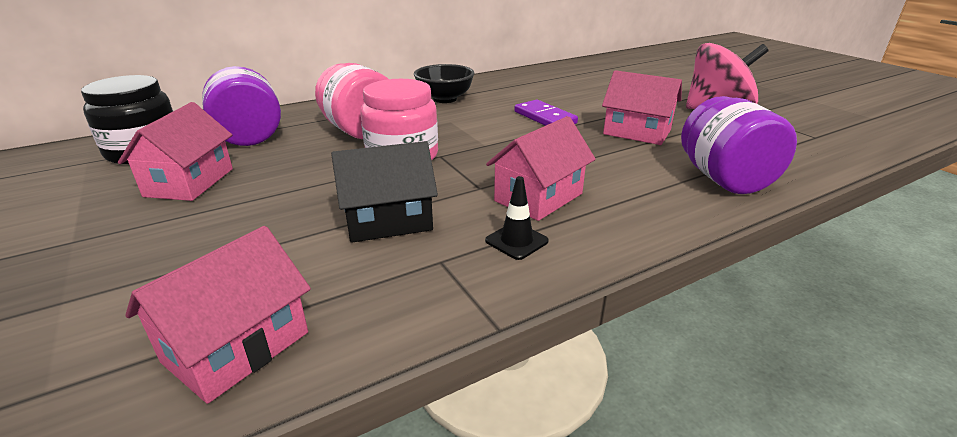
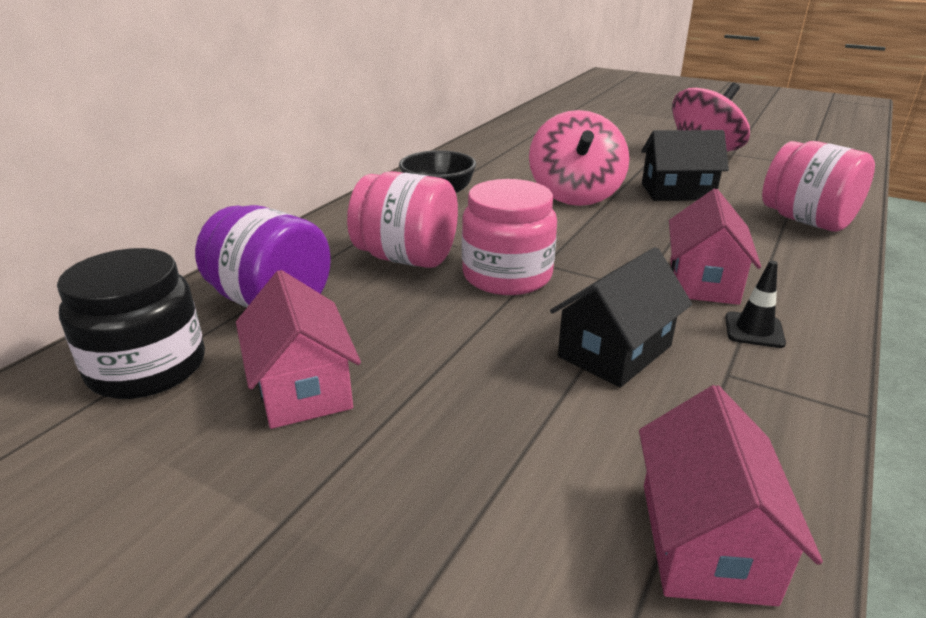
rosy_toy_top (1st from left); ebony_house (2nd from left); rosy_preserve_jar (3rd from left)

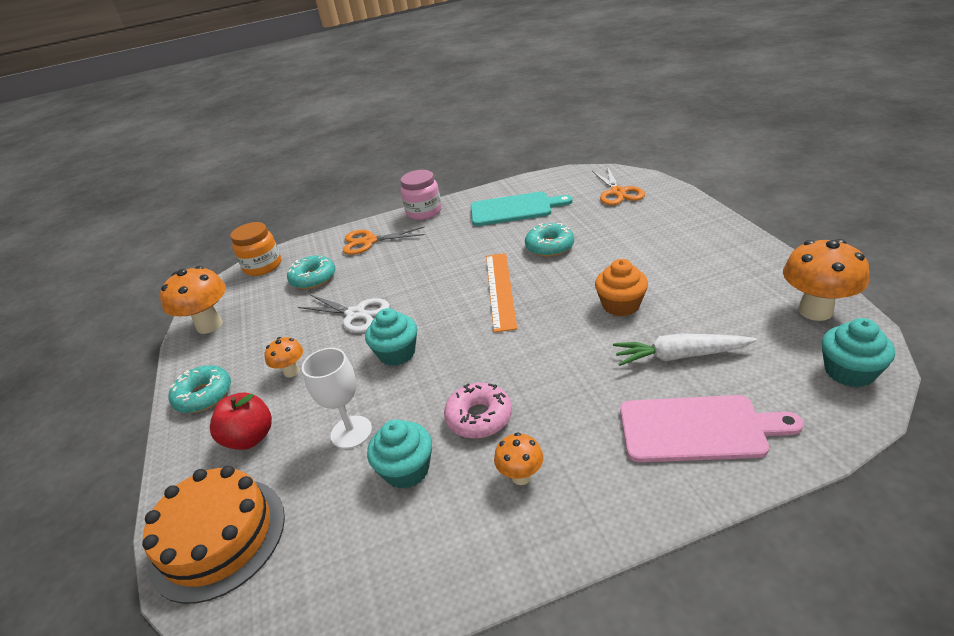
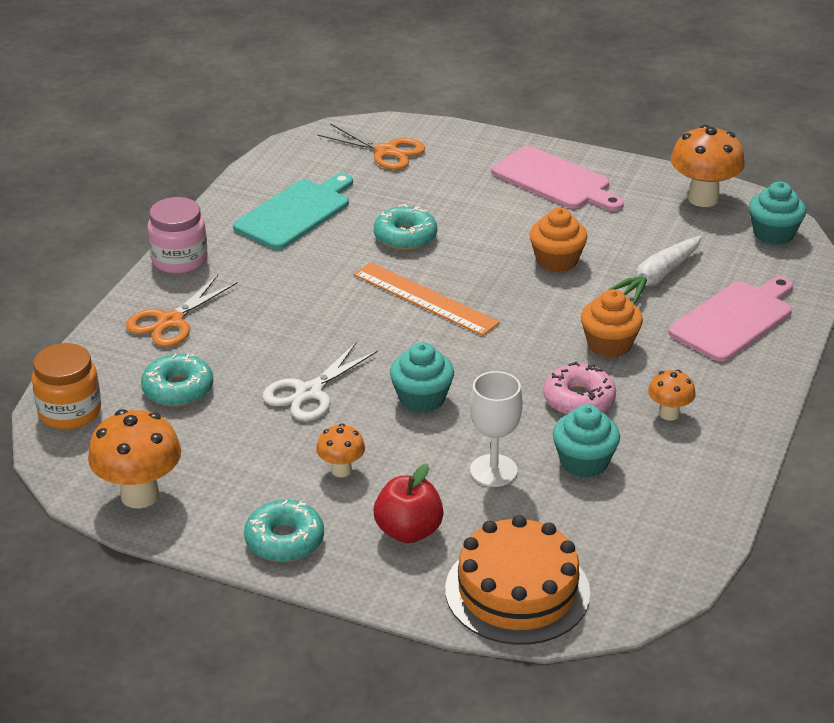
snow-white_scissors; rosy_cutting_board (1st from left); orange_fairy_cake (2nd from left)

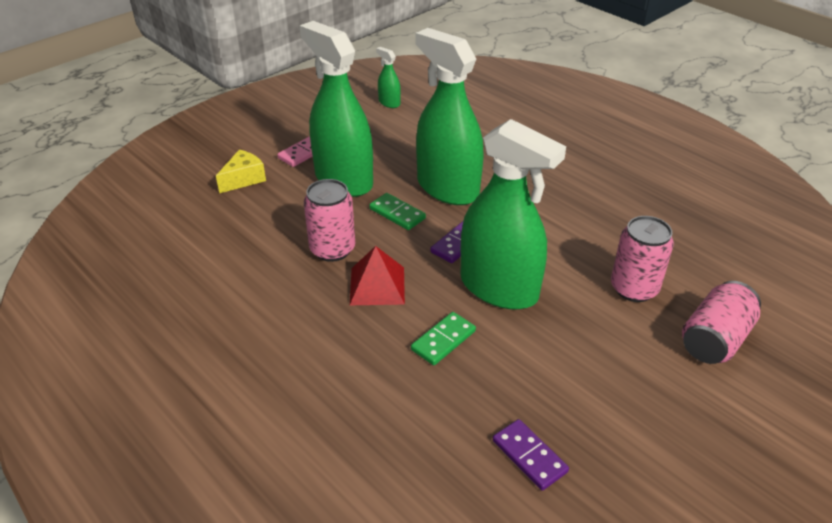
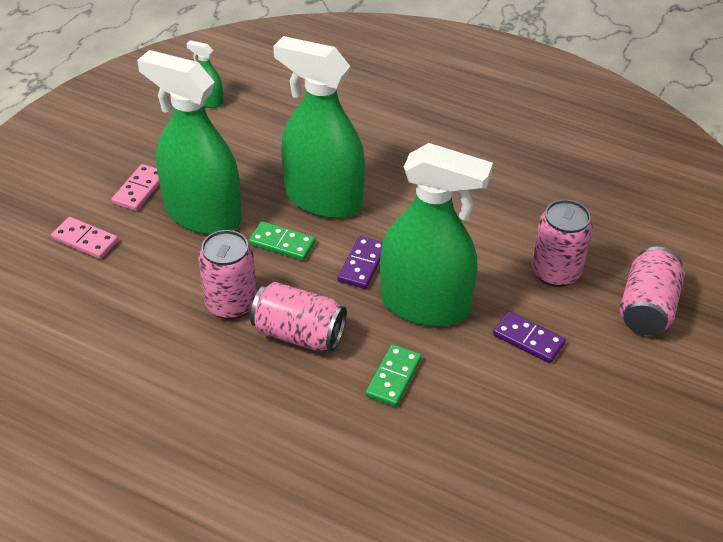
rosy_domino (1st from left); rosy_can (2nd from left); purple_domino (2nd from left)

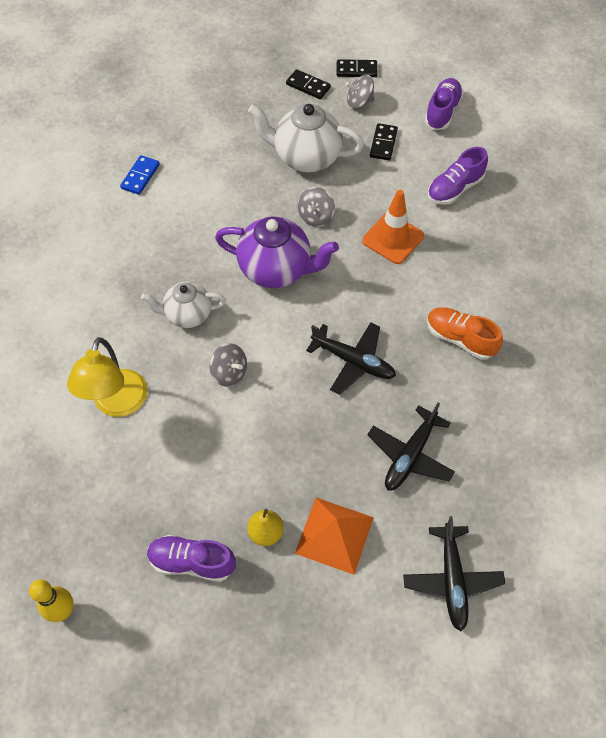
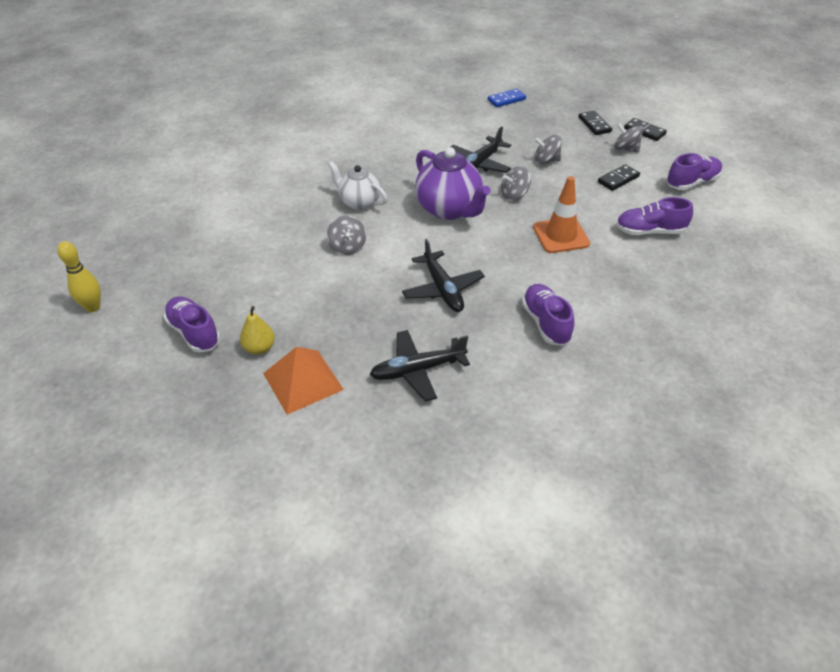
bright_yellow_lamp; blue_domino; gray_toy_top (3rd from left); ebony_toy_plane (3rd from left); purple_shoe (2nd from left)

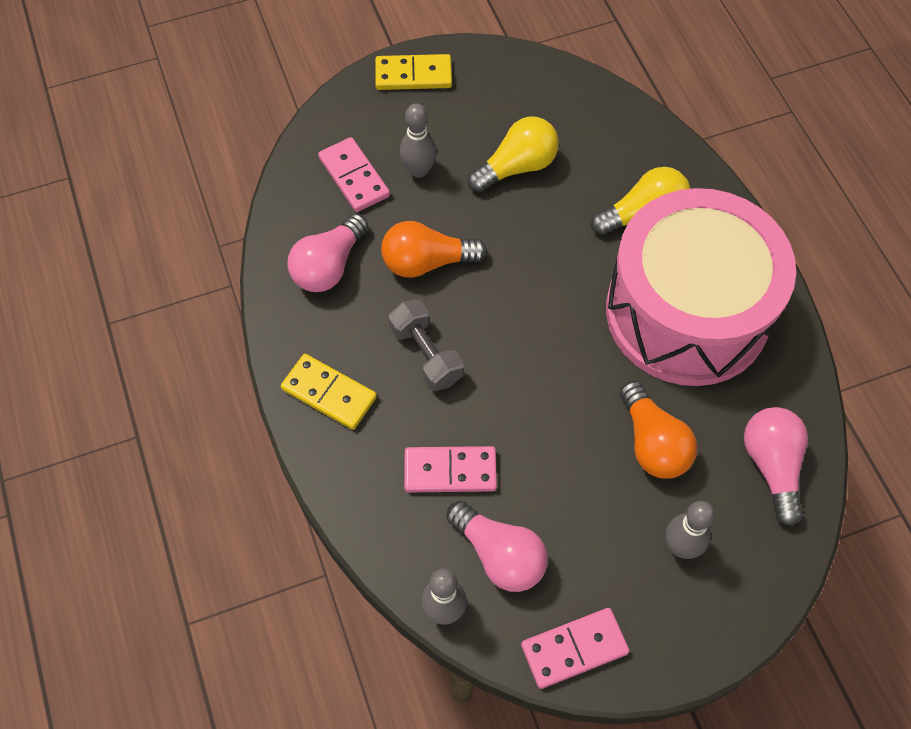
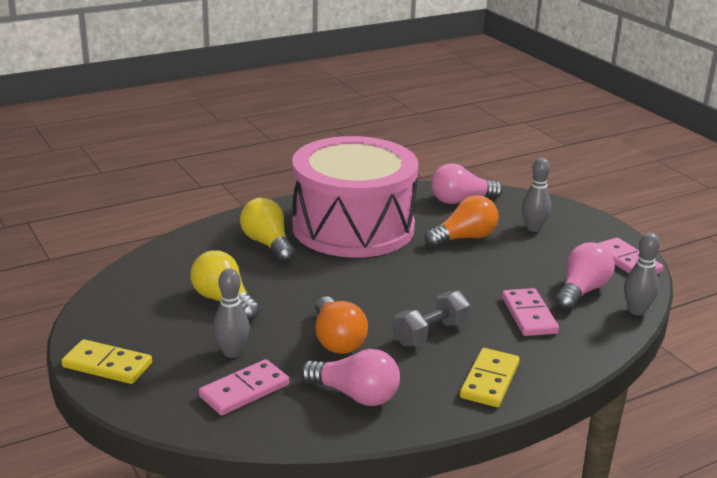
bright_yellow_domino (1st from left)

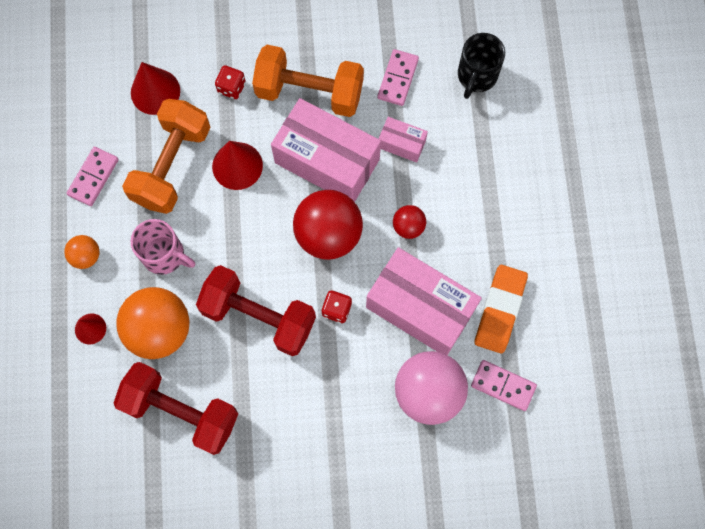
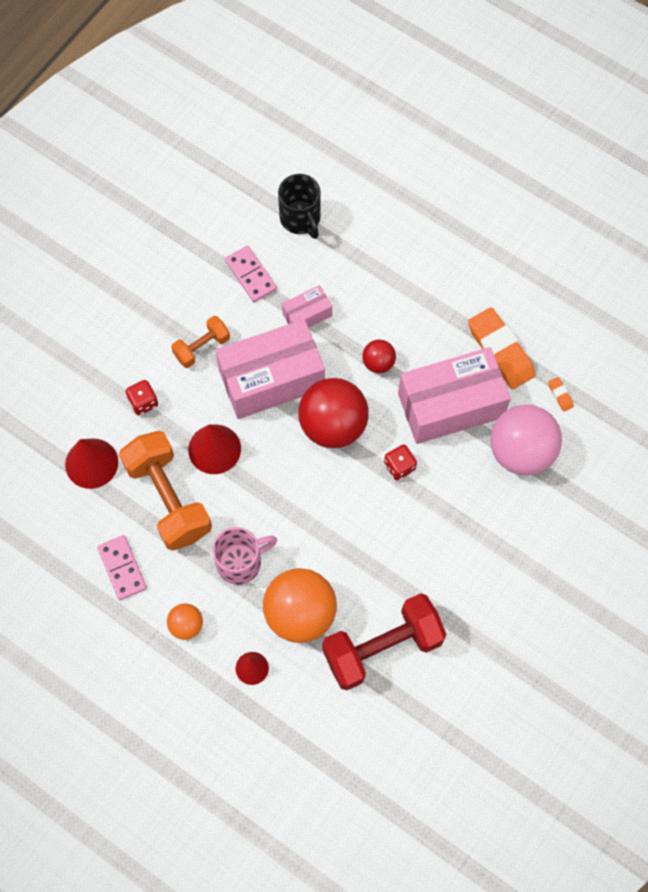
red_hand_weight (2nd from left in the first image); orange_hand_weight (2nd from left); orange_pencil_eraser (2nd from left)

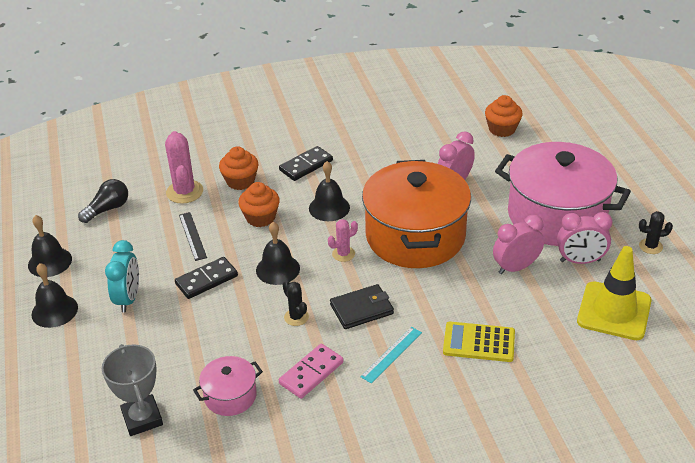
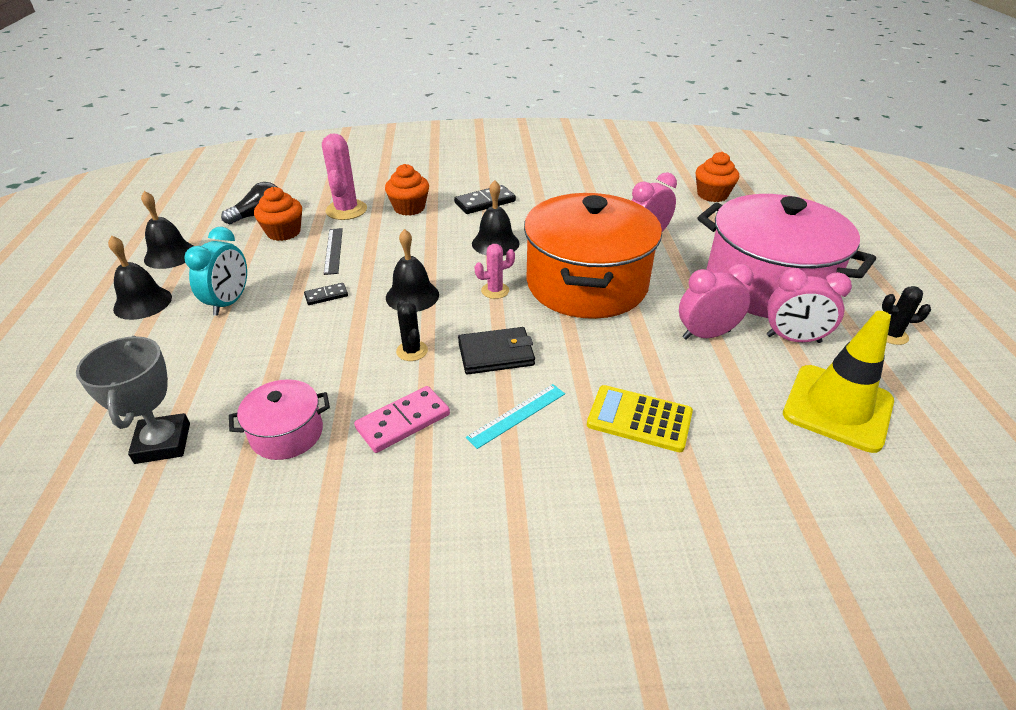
ebony_domino (1st from left); orange_fairy_cake (1st from left)

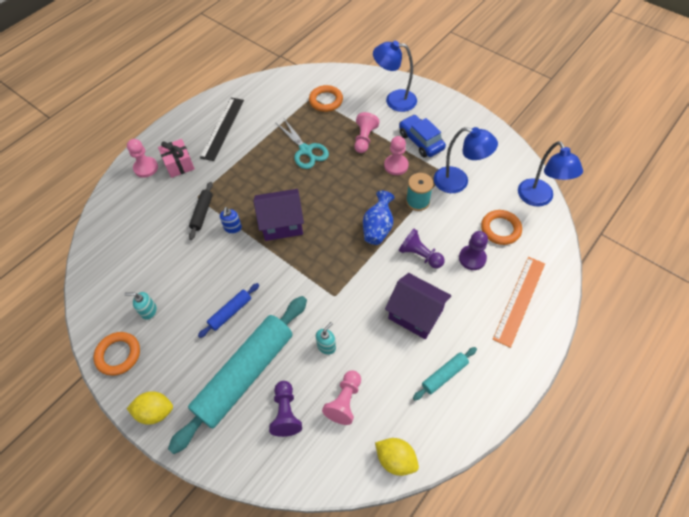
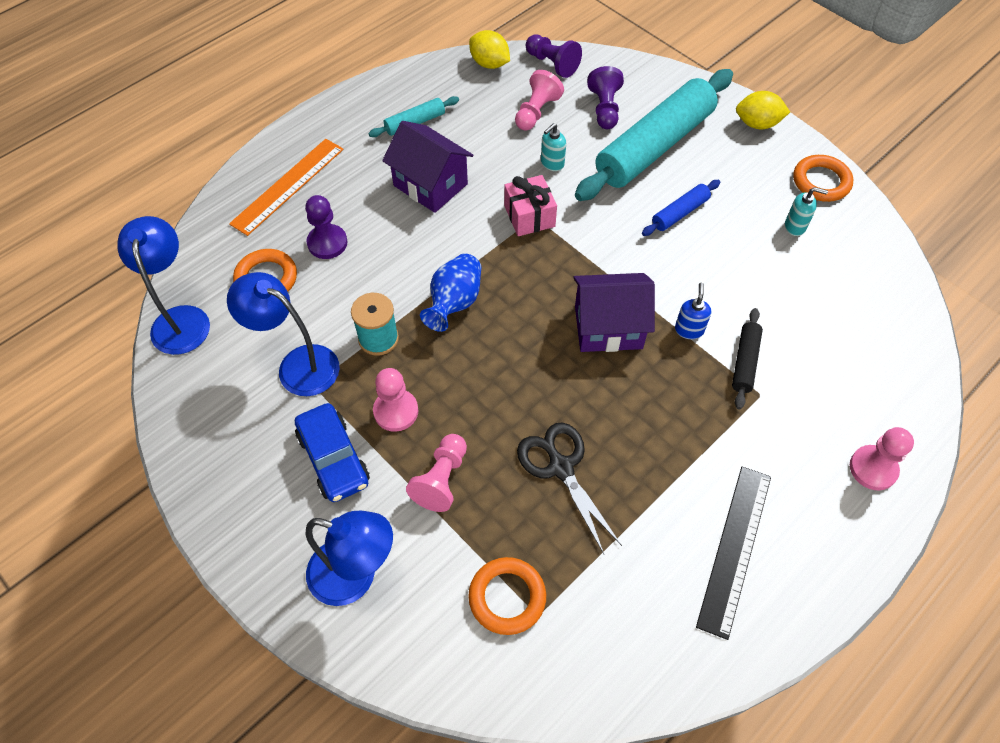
rosy_wrapped_gift; ebony_scissors; purple_game_pawn (2nd from left)

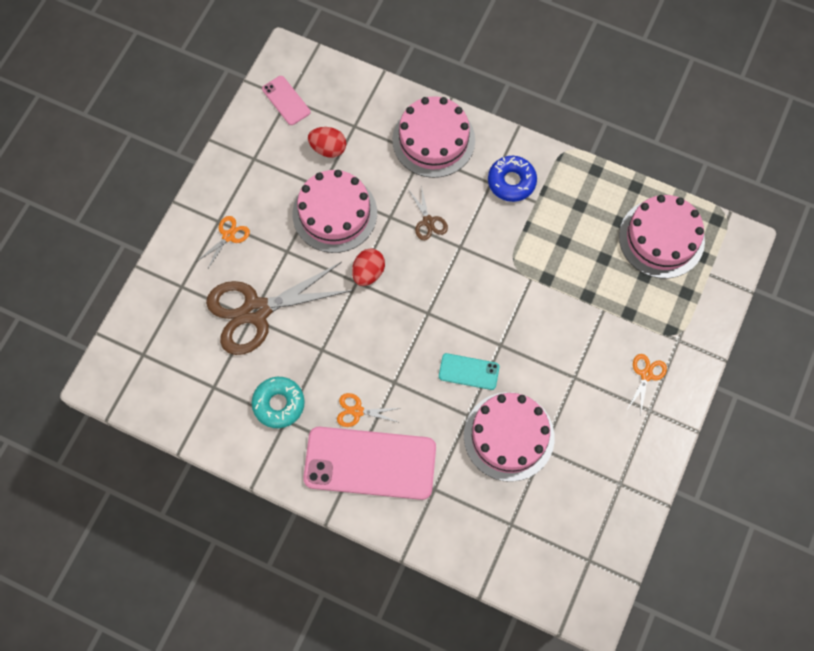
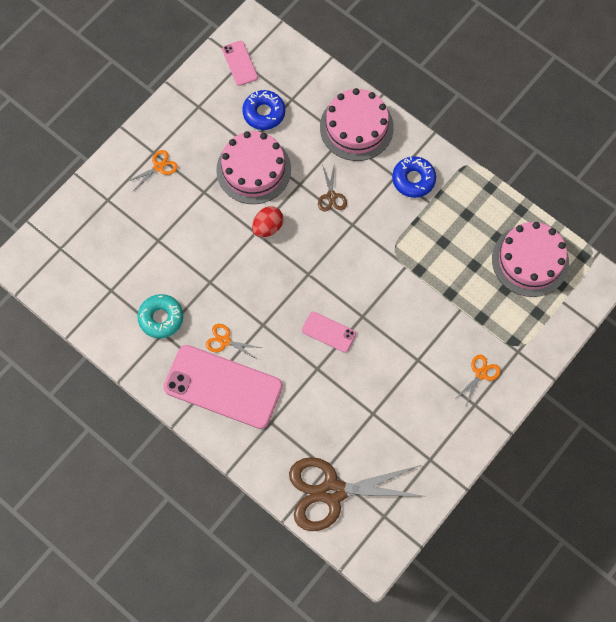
dark_brown_scissors (2nd from left); blue_doughnut (1st from left); rosy_smartphone (3rd from left); rosy_cake (3rd from left in the first image)

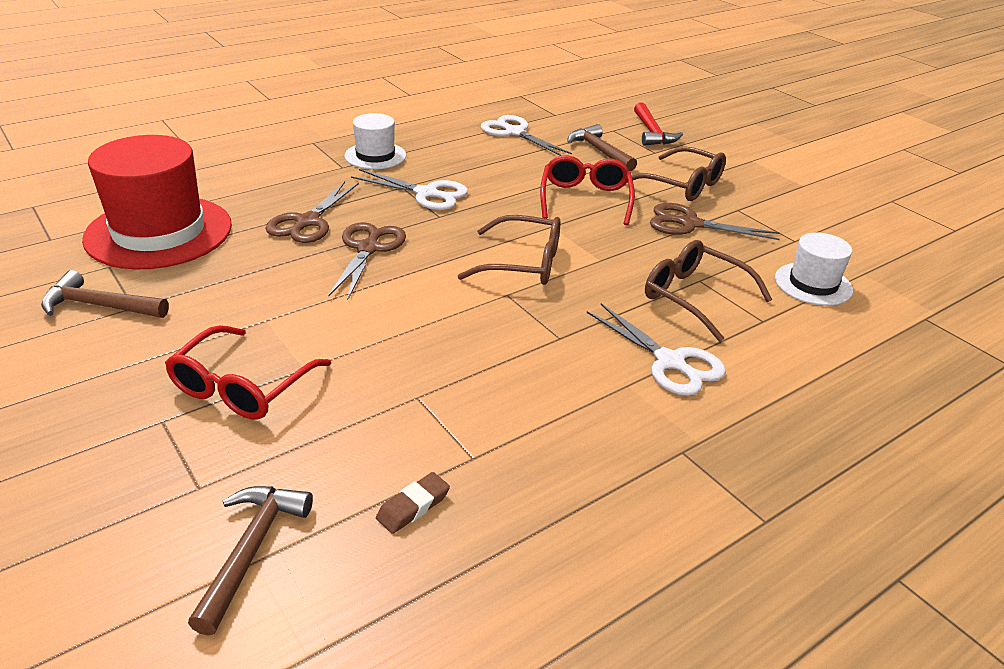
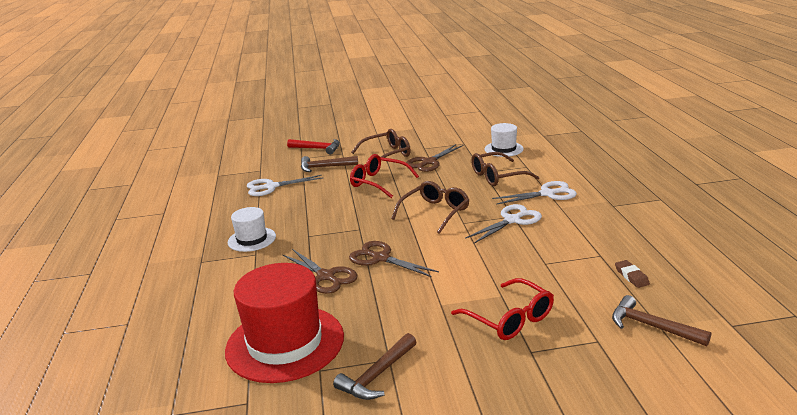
snow-white_scissors (2nd from left)

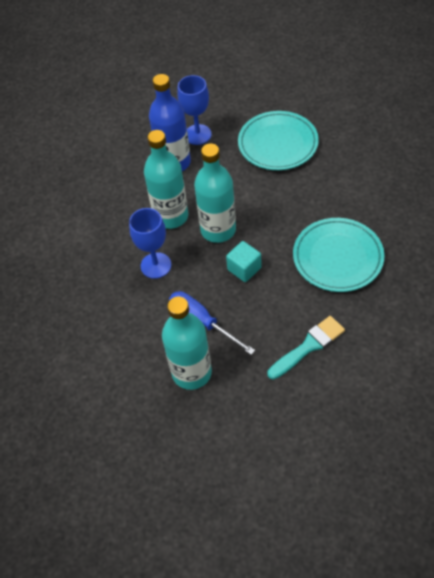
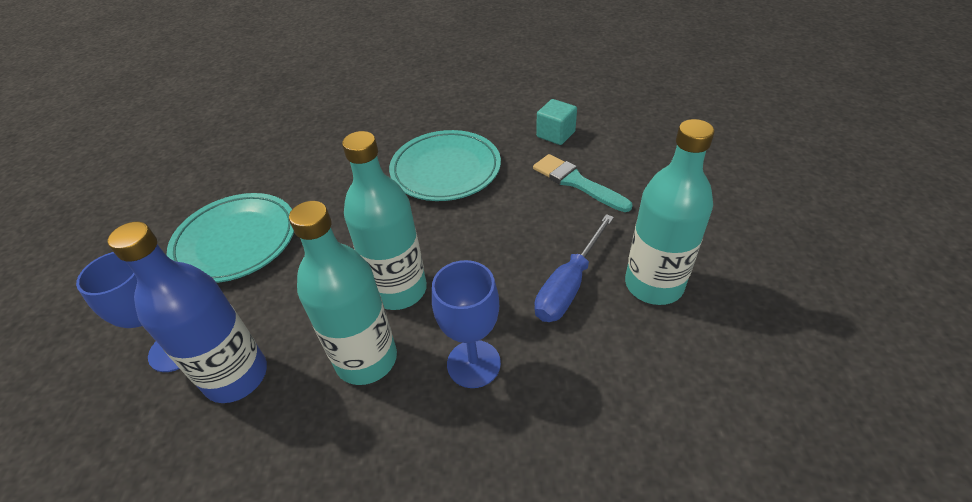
aqua_cube

